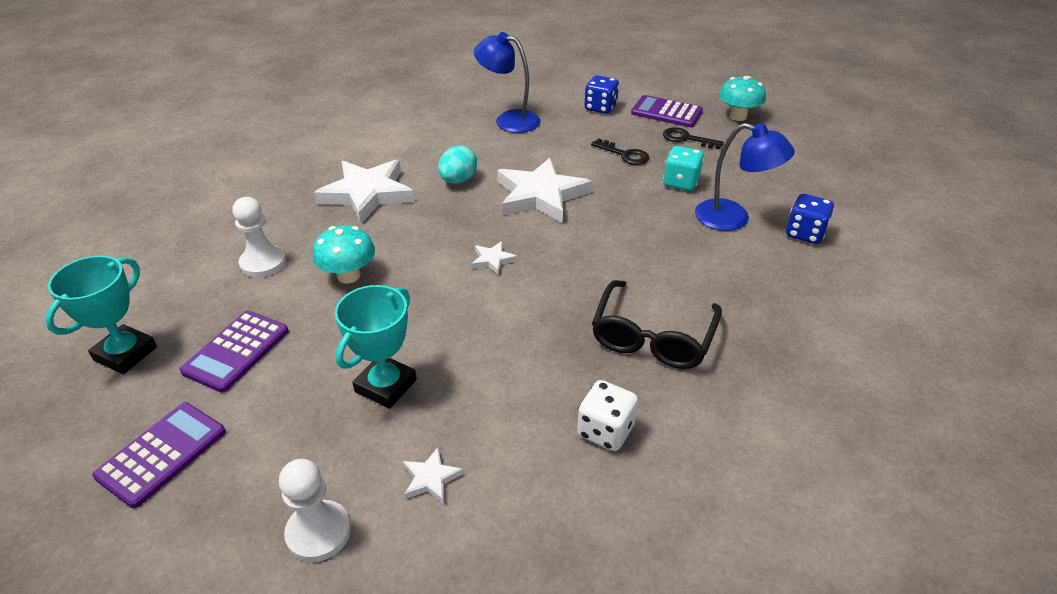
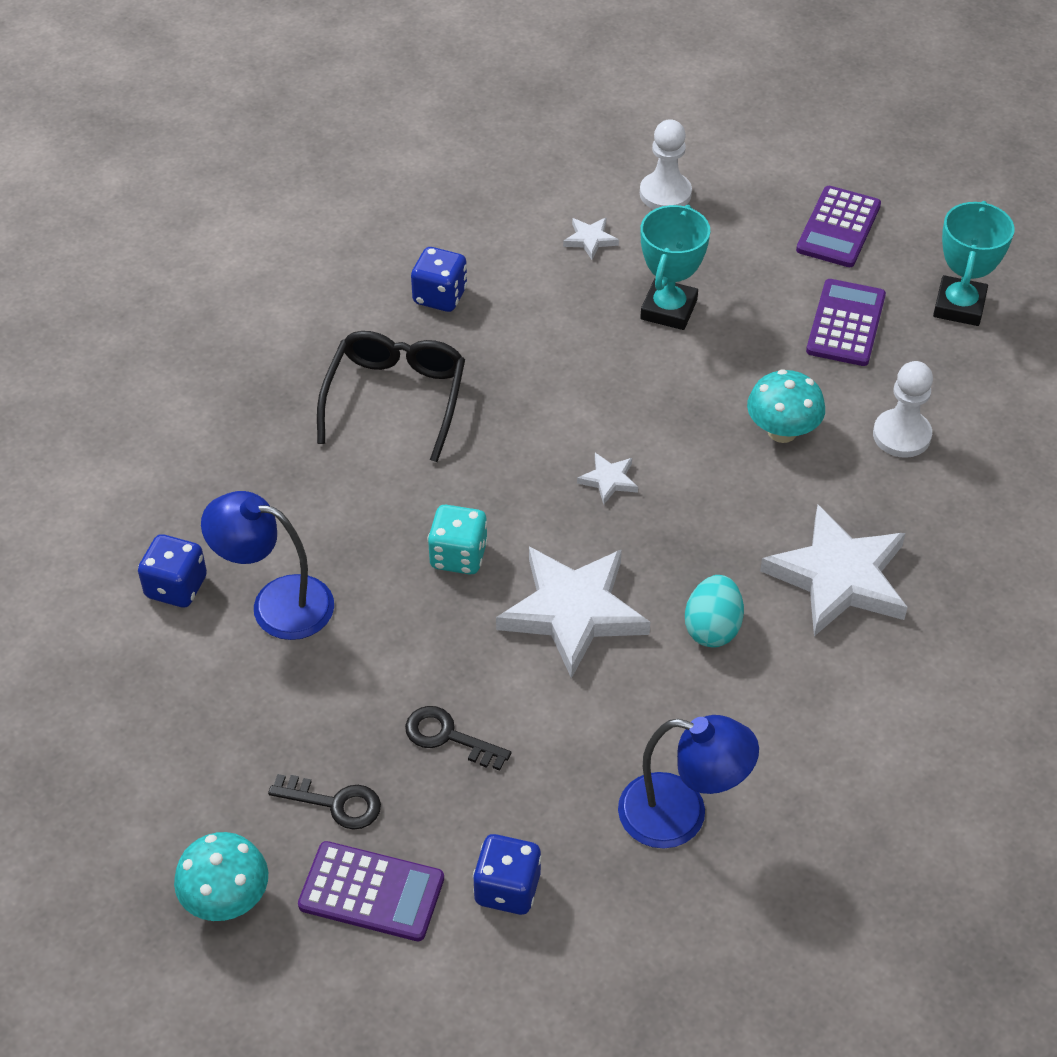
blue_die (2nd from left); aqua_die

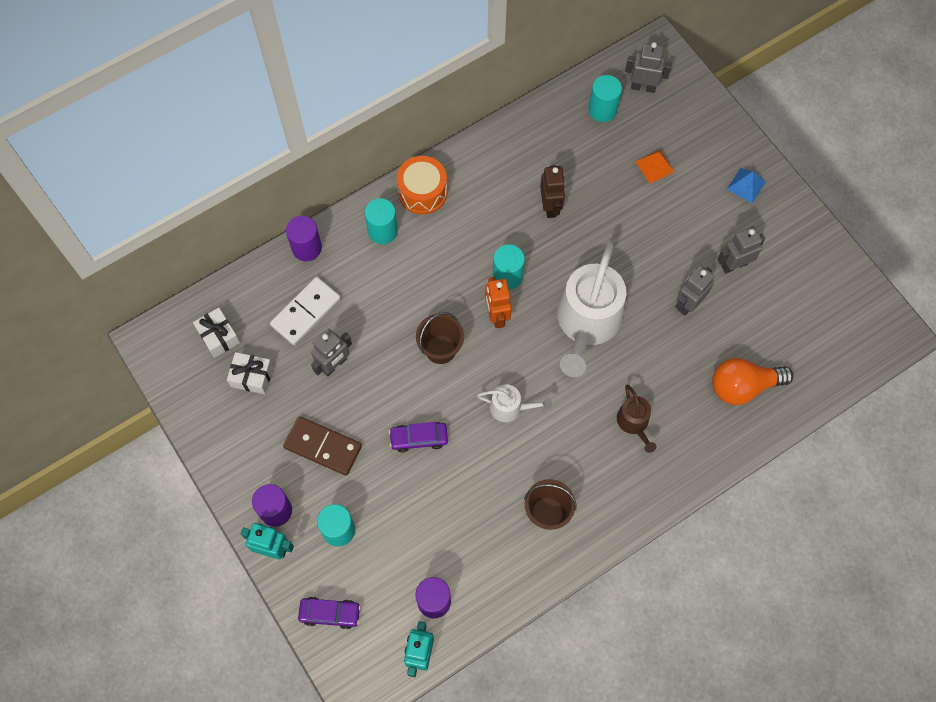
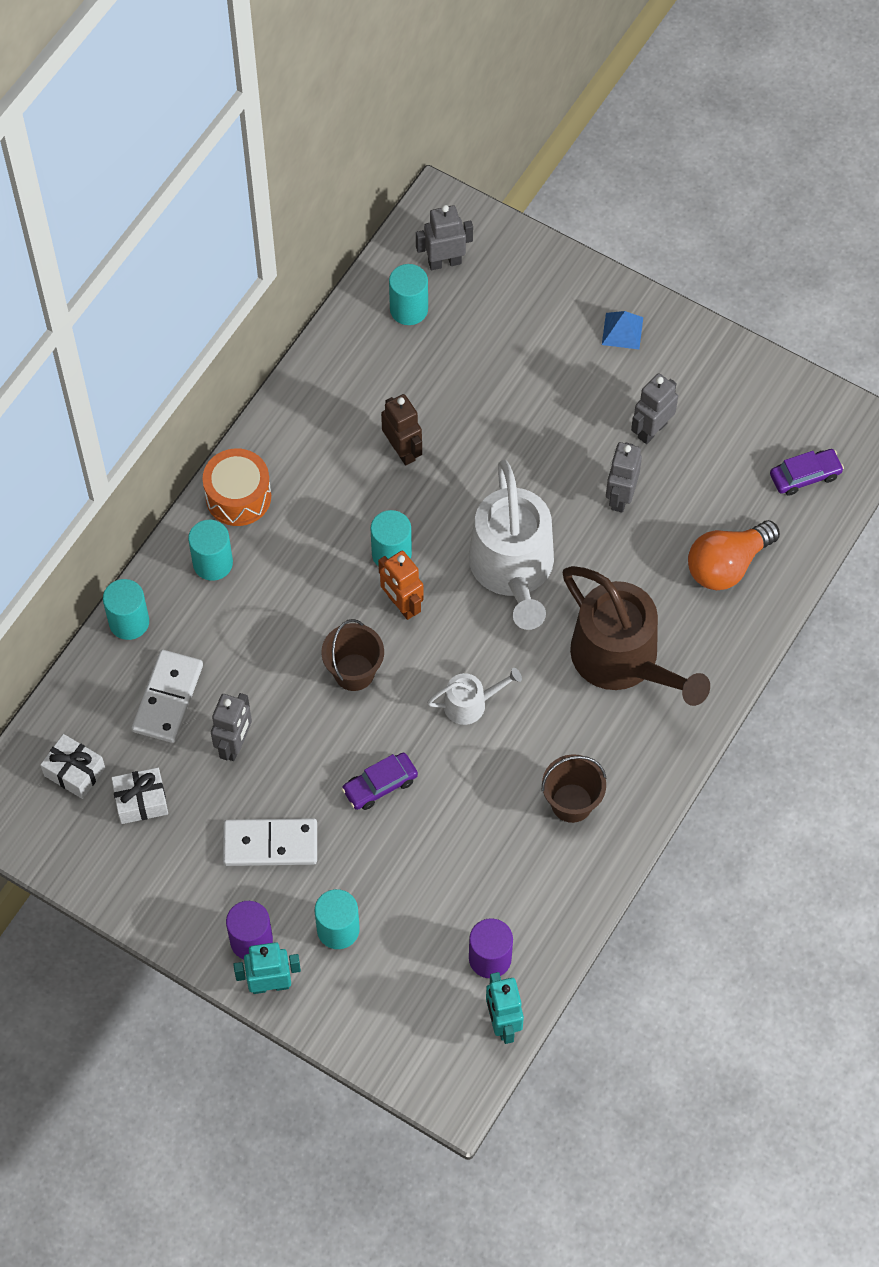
snow-white_domino (2nd from left); aqua_cylinder (1st from left); purple_automobile (2nd from left); dark_brown_watering_can; orange_pyramid

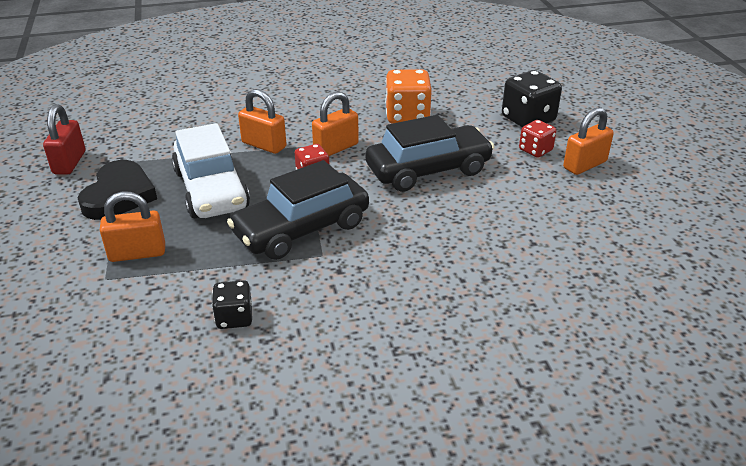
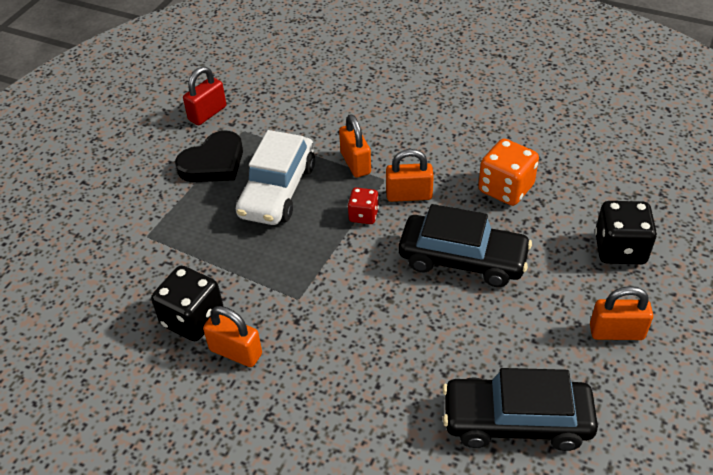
orange_small_lock (1st from left); ebony_die (1st from left); ebony_automobile (2nd from left); red_die (2nd from left in the first image)

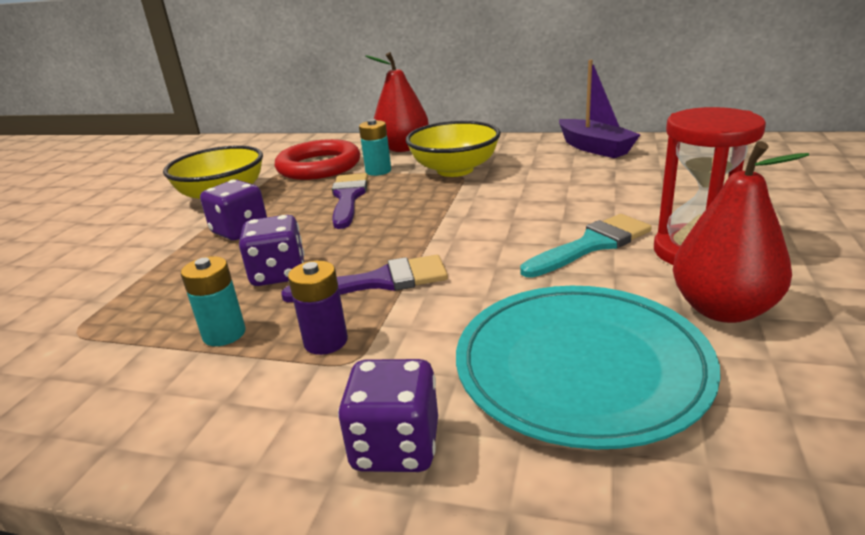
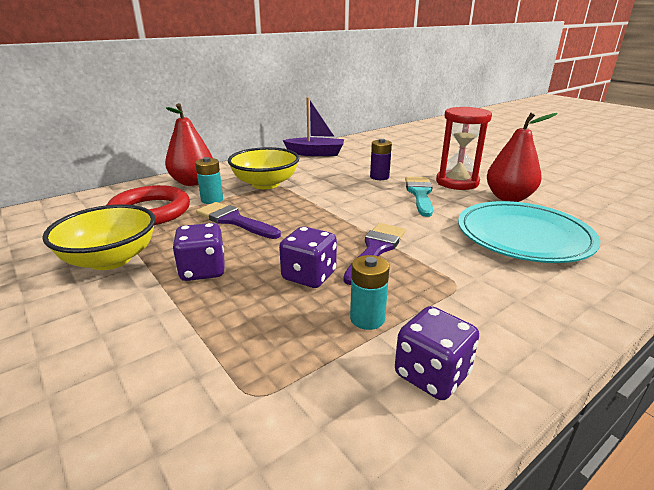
purple_power_cell; purple_die (3rd from left)

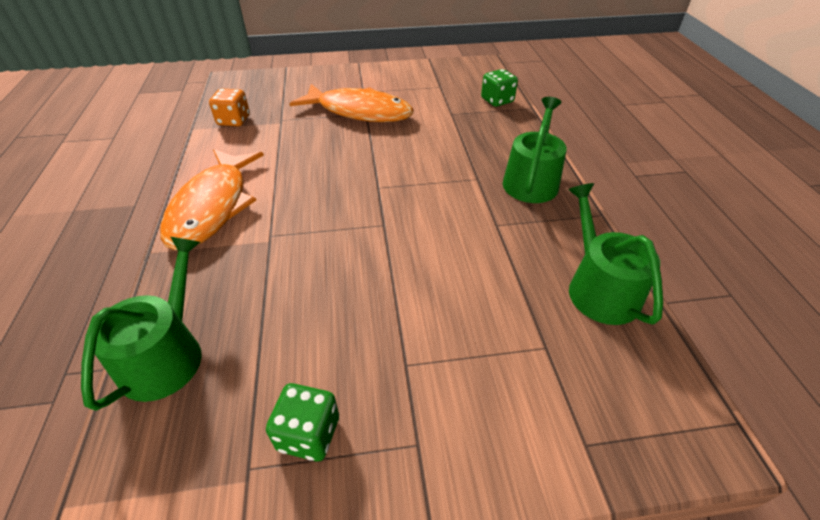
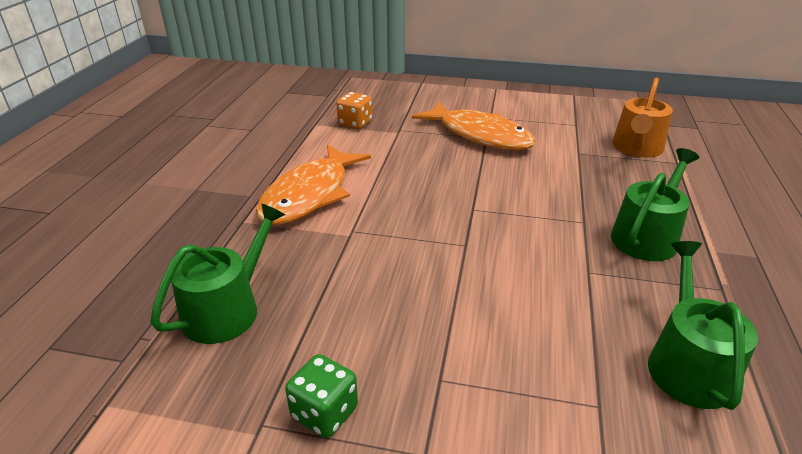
orange_watering_can

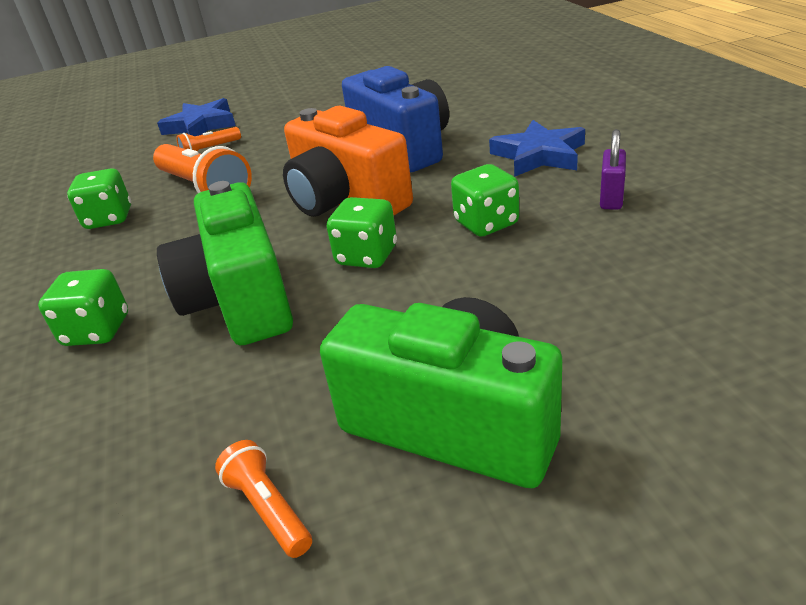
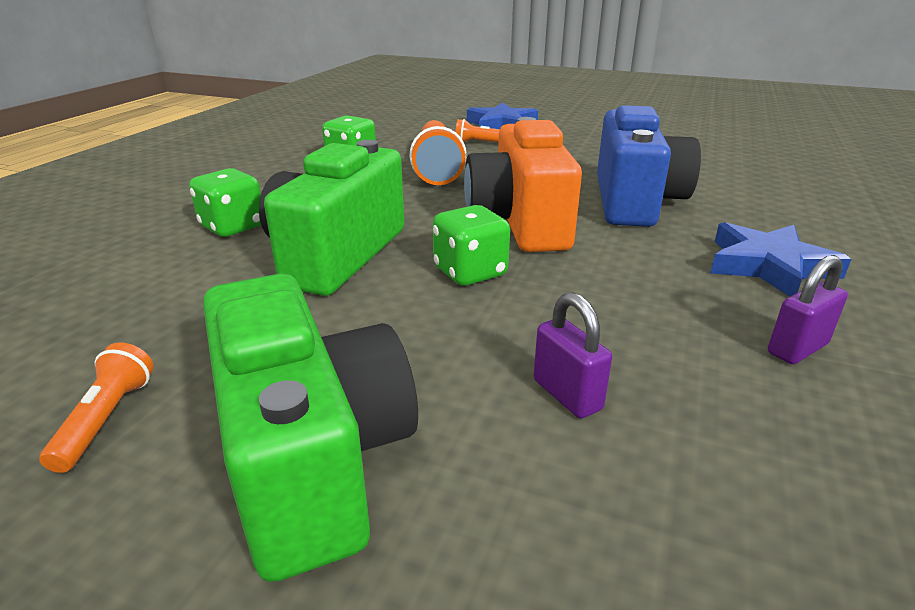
green_die (4th from left in the first image); purple_small_lock (1st from left)

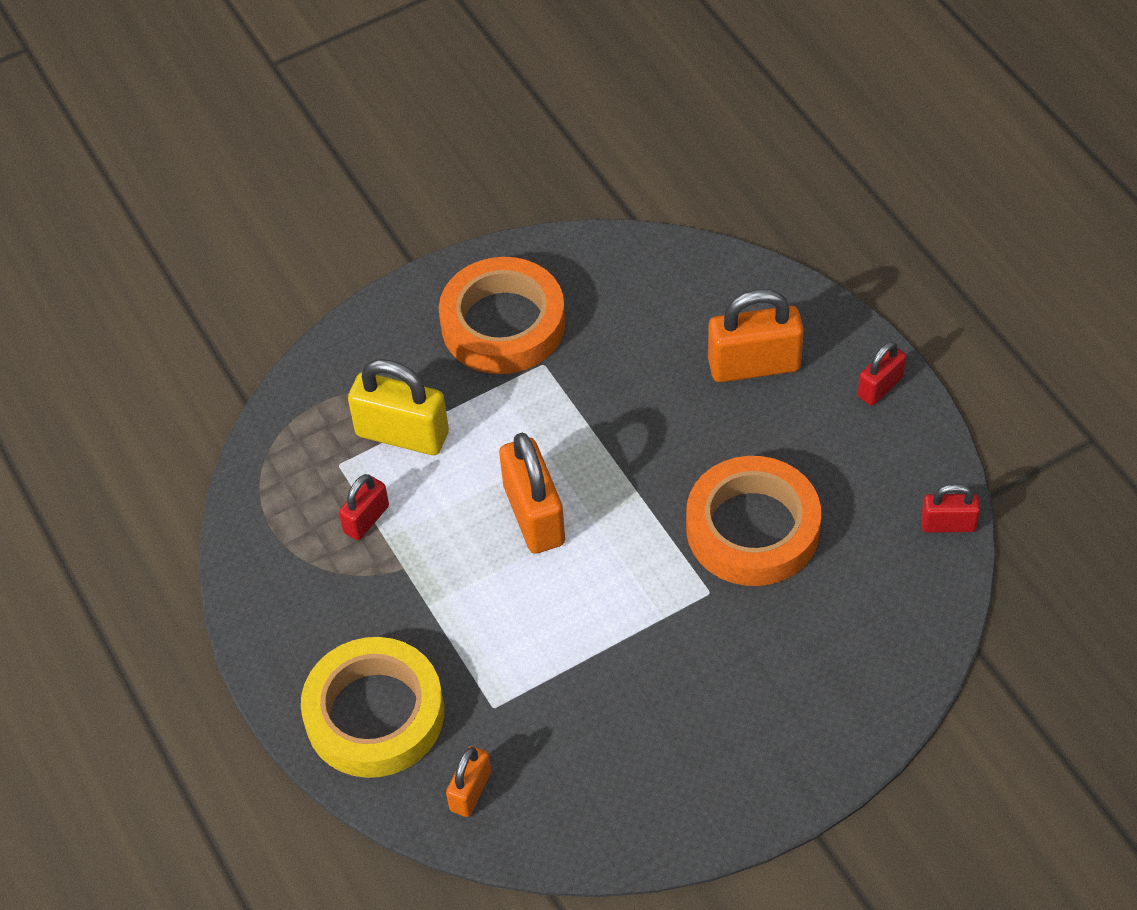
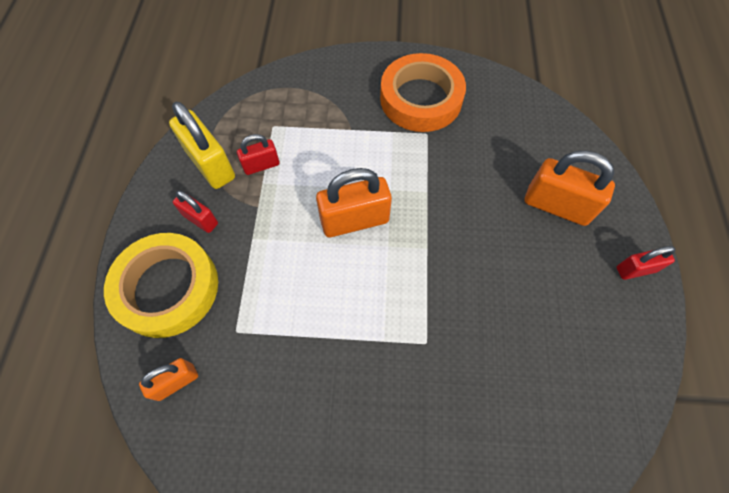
bright_yellow_small_lock; orange_small_lock (2nd from left); orange_sticky_tape (2nd from left in the first image); red_small_lock (1st from left)

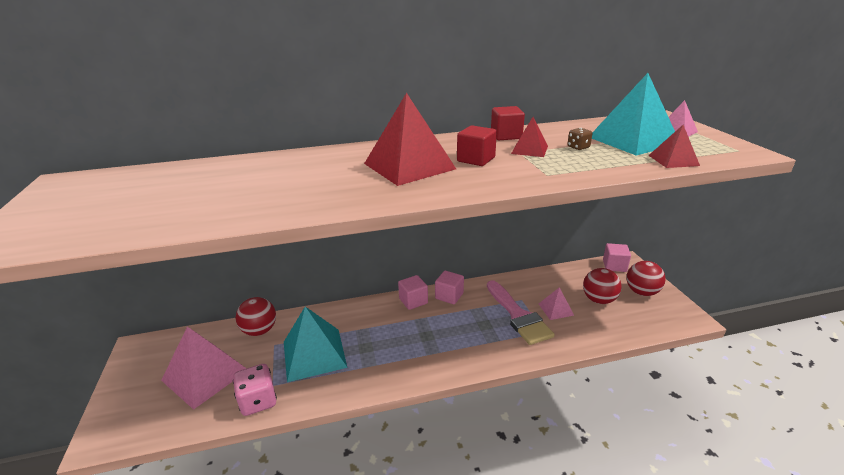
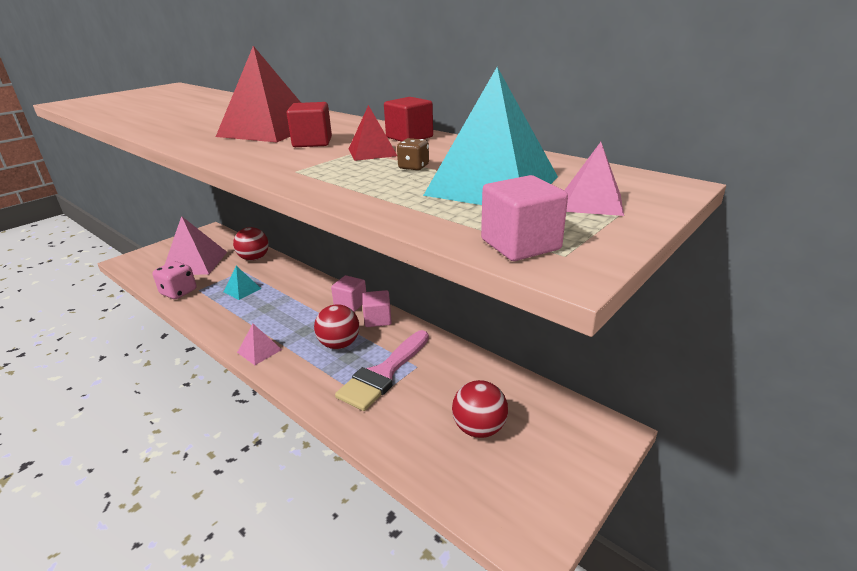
aqua_pyramid (1st from left); rosy_pyramid (2nd from left); rosy_cube (3rd from left); red_ball (2nd from left); red_pyramid (3rd from left in the first image)

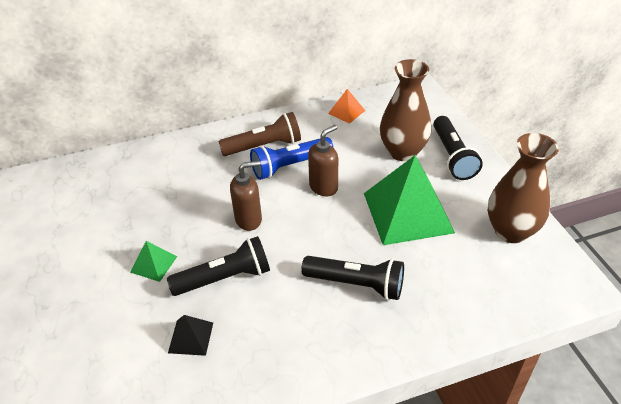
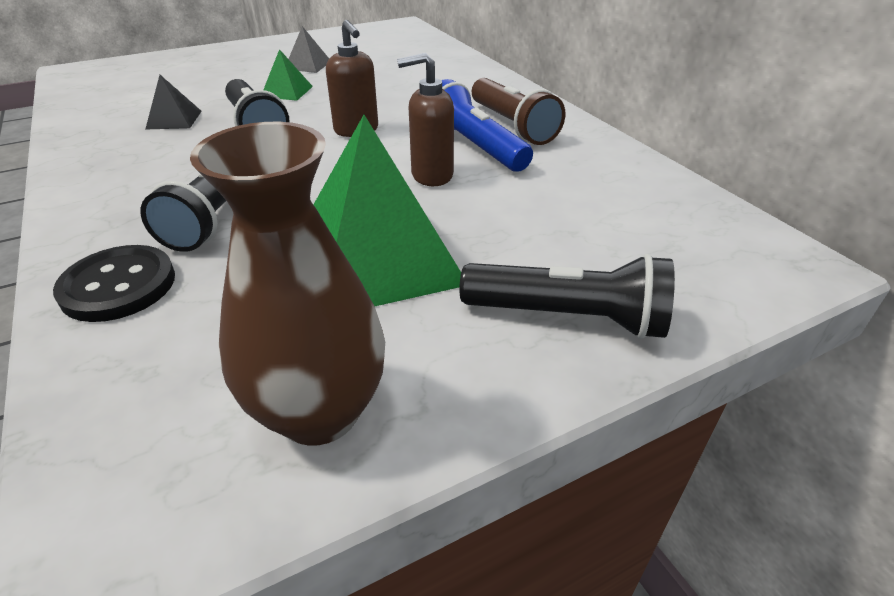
dark_brown_soap_pump (2nd from left); orange_pyramid; dark_brown_vase (1st from left in the first image); ebony_torch (3rd from left); ebony_sewing_button; gray_pyramid

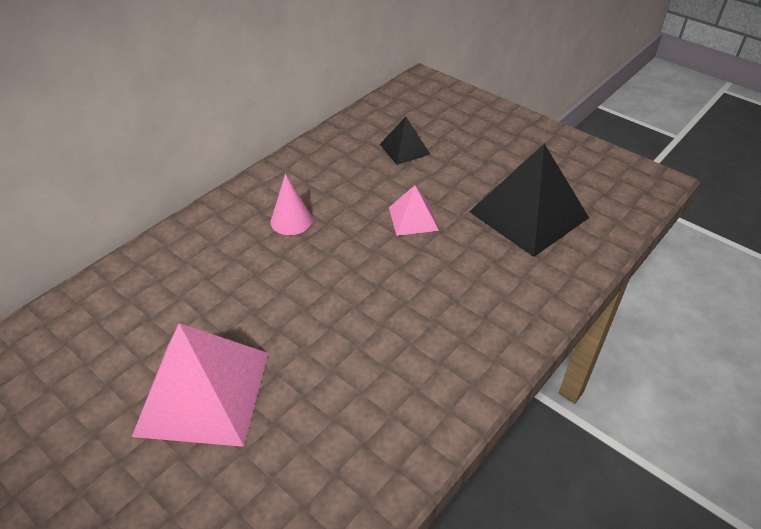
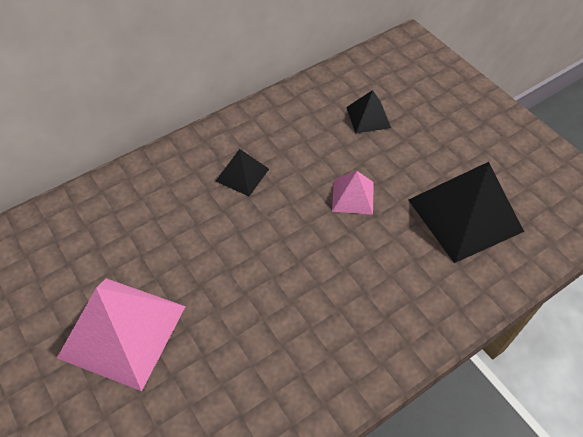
ebony_pyramid (1st from left)

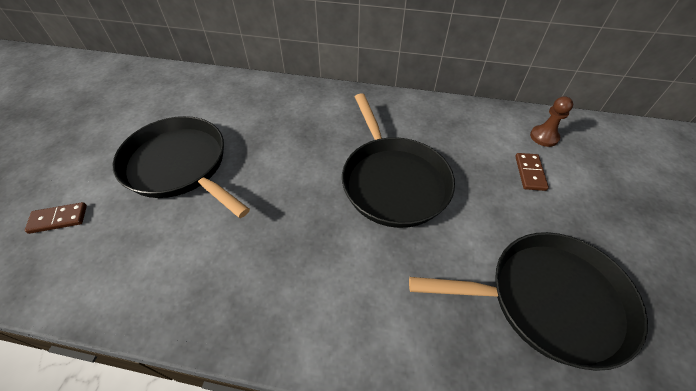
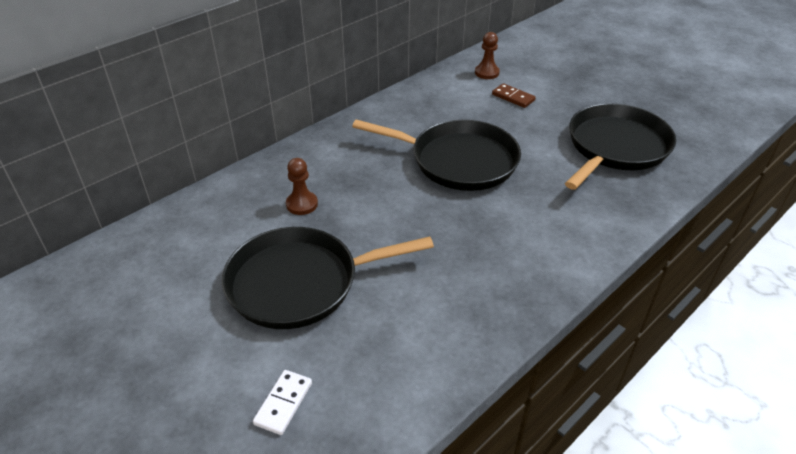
snow-white_domino; dark_brown_game_pawn (1st from left)

